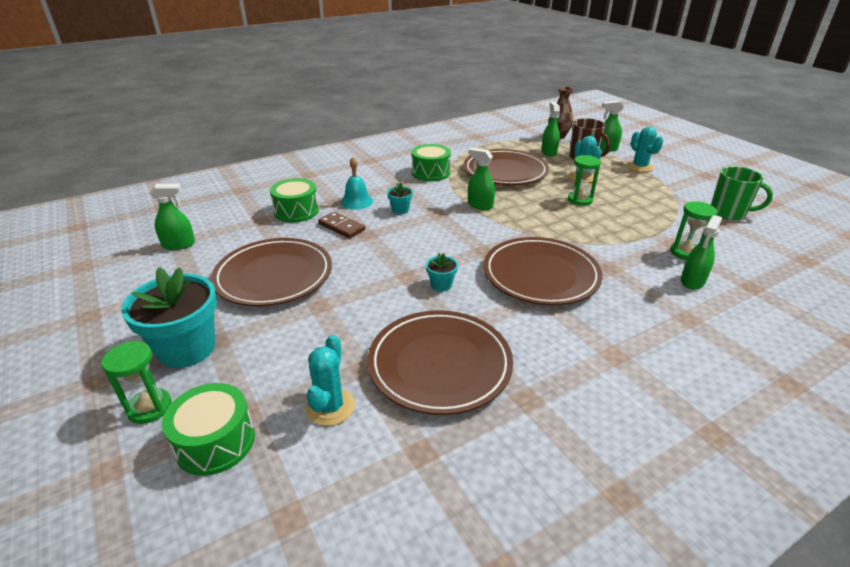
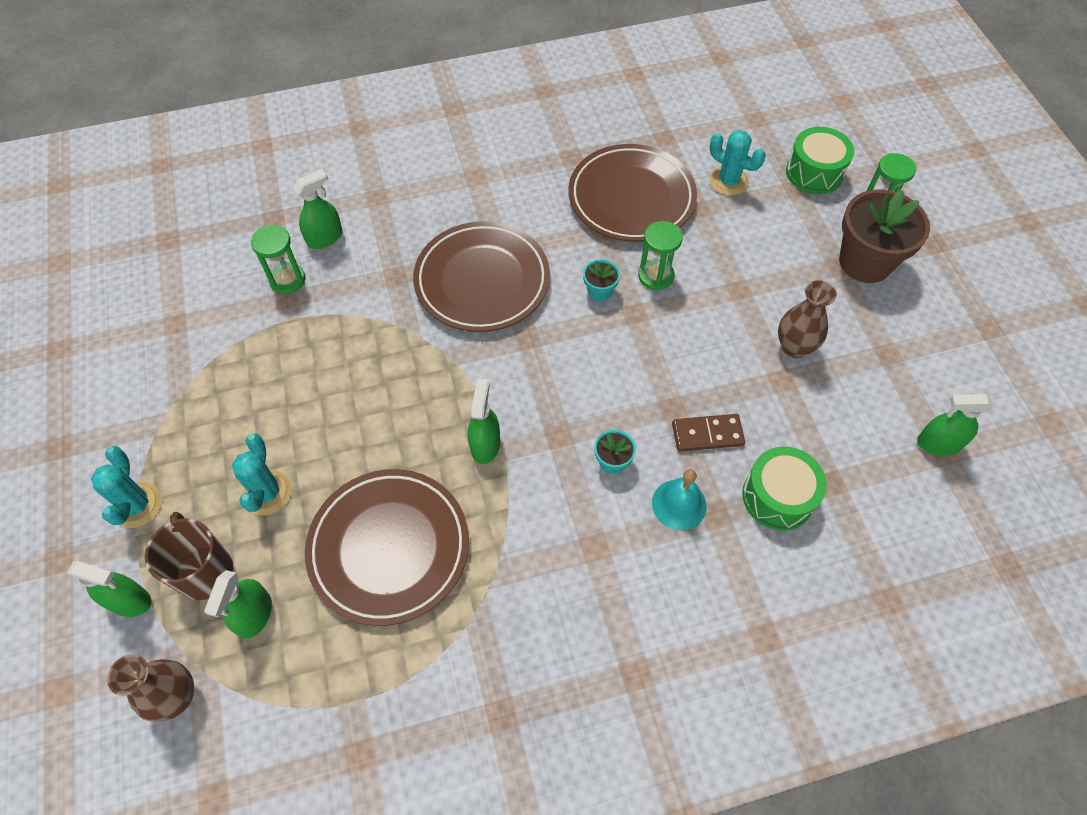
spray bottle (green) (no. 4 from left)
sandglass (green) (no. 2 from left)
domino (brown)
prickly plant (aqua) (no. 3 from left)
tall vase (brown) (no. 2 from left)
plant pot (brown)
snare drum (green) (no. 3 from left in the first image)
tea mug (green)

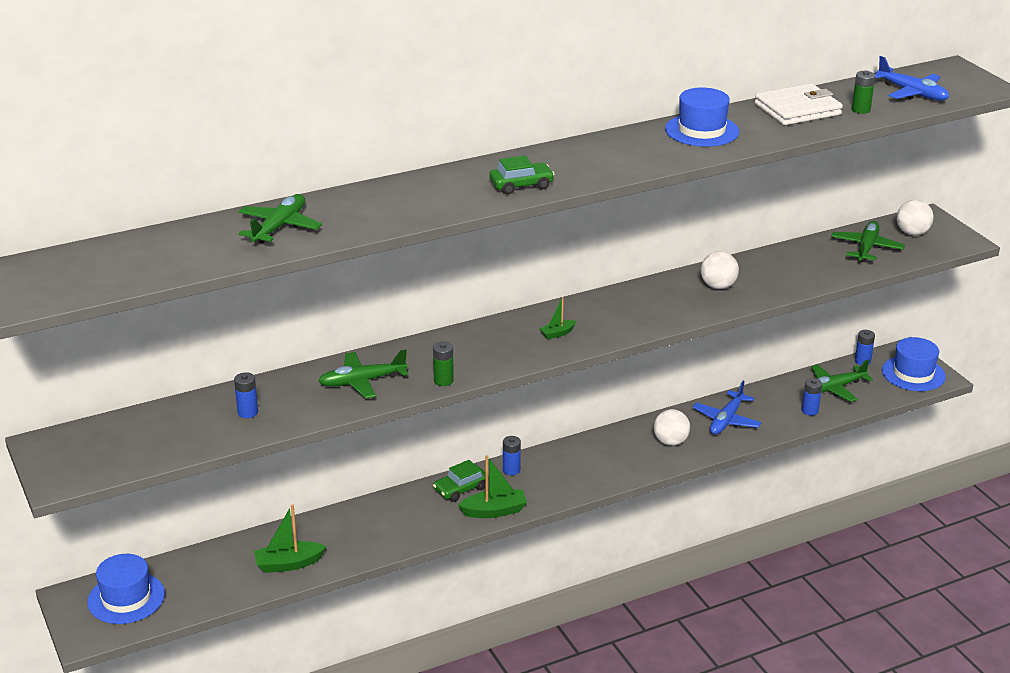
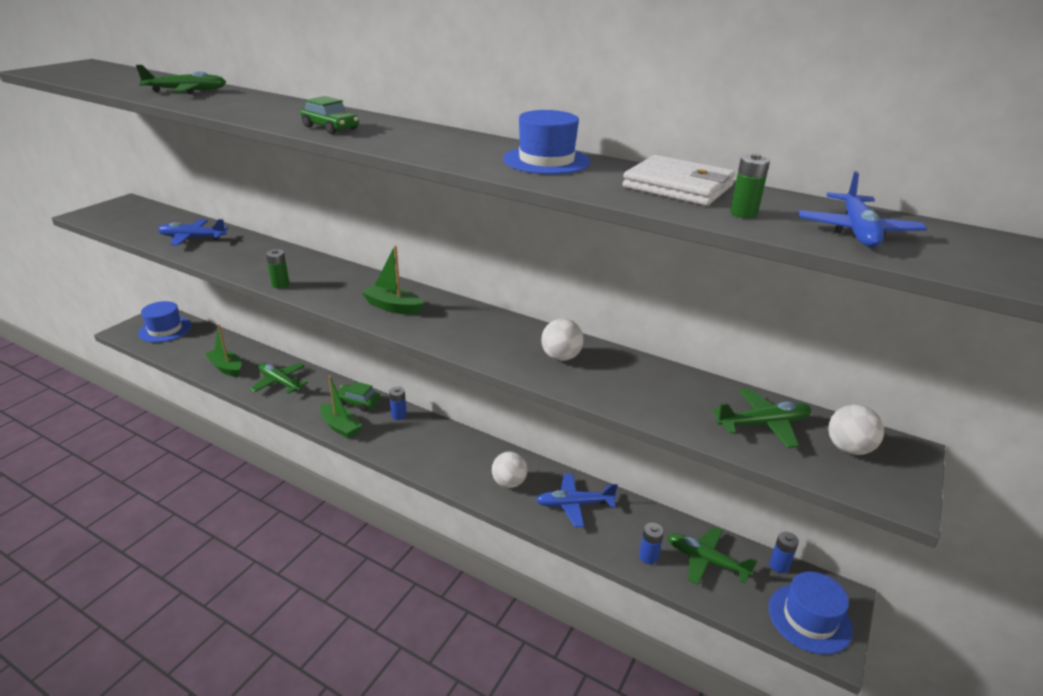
aeroplane (blue) (no. 1 from left)
aeroplane (green) (no. 2 from left)
sailboat (green) (no. 3 from left)

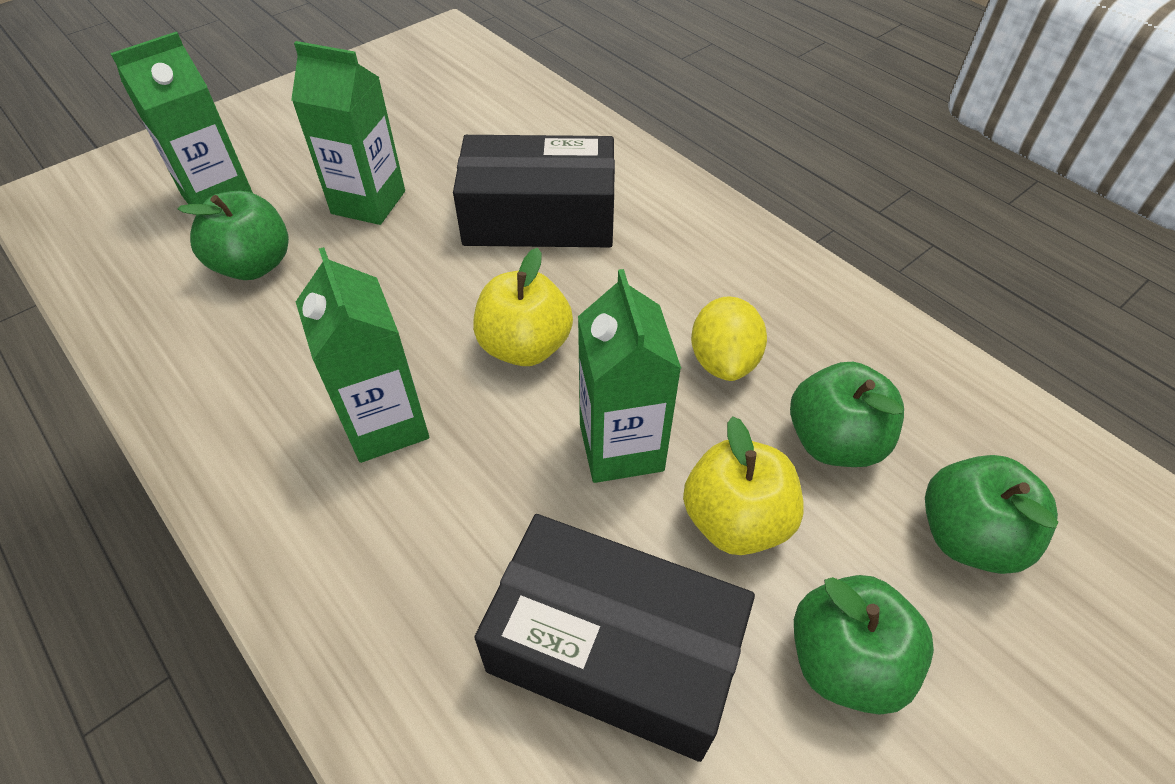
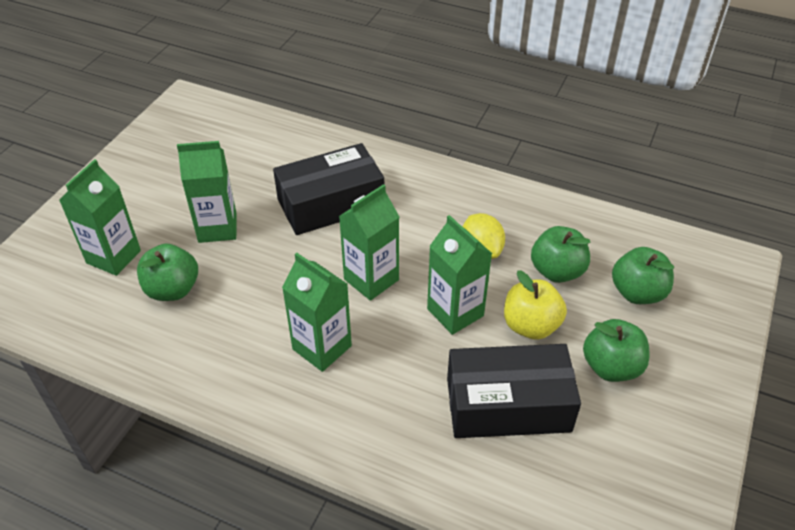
milk carton (green) (no. 4 from left)

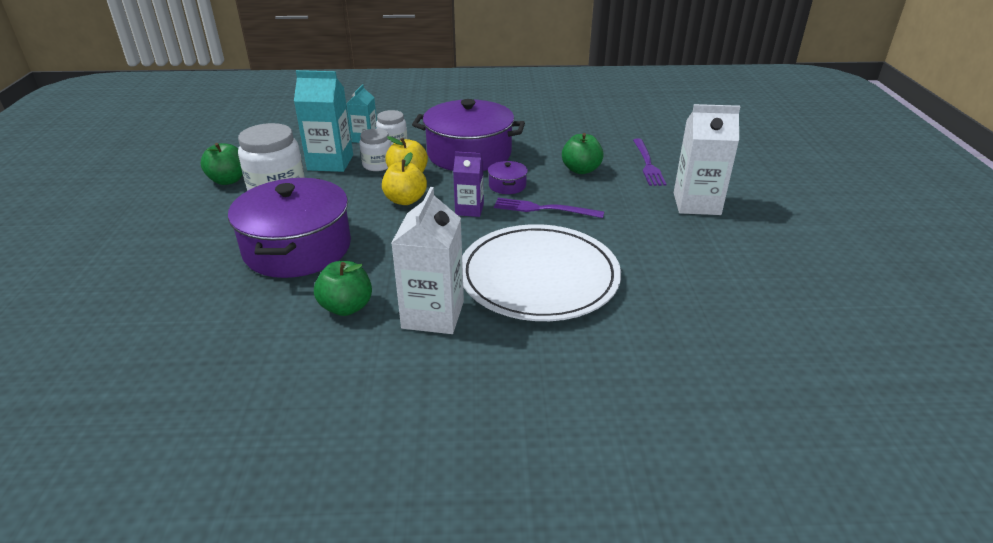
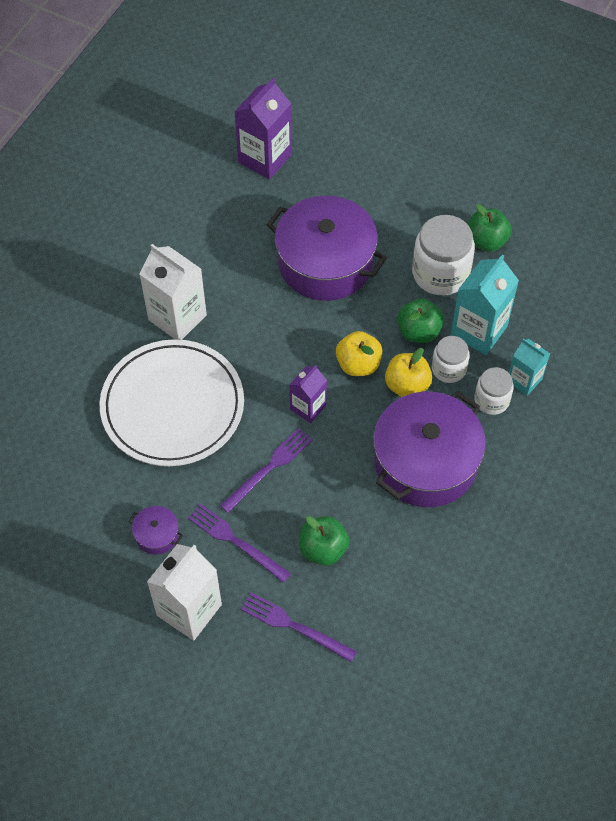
cooking pot (purple) (no. 1 from left)
fork (purple) (no. 1 from left)
milk carton (purple) (no. 1 from left)
apple fruit (green) (no. 2 from left)

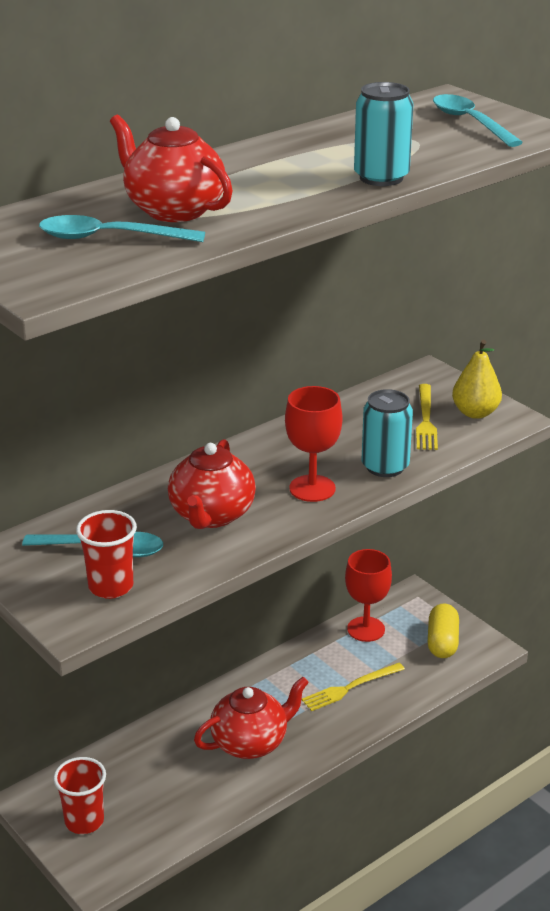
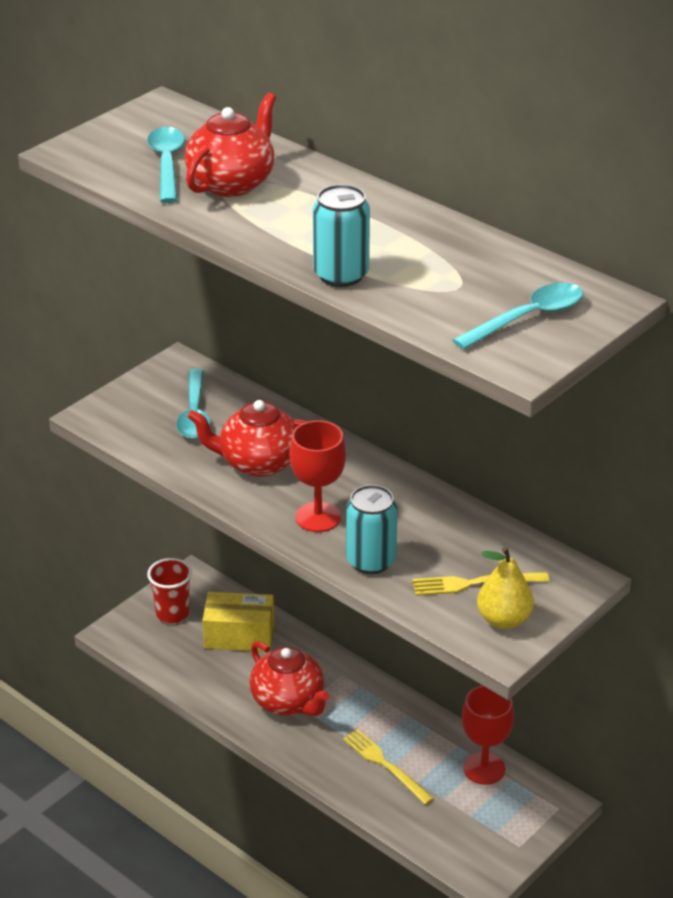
package (bright yellow)
tumbler (crimson) (no. 2 from left in the first image)
pill shape (bright yellow)

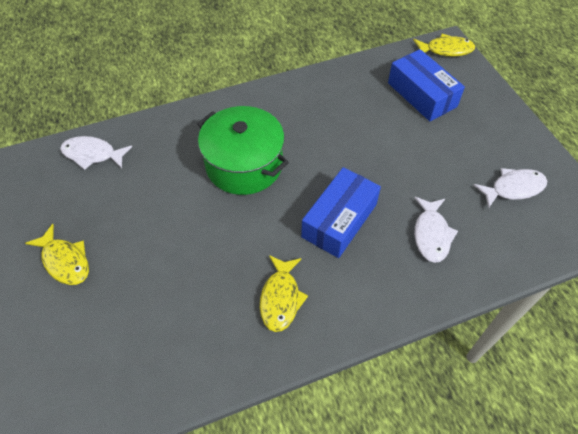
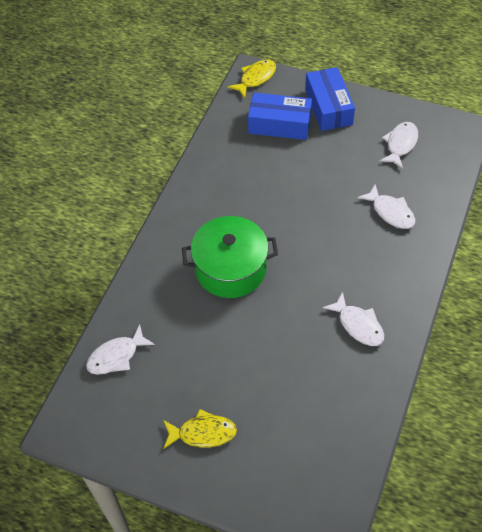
package (blue) (no. 2 from left)
fish figure (white) (no. 2 from left)

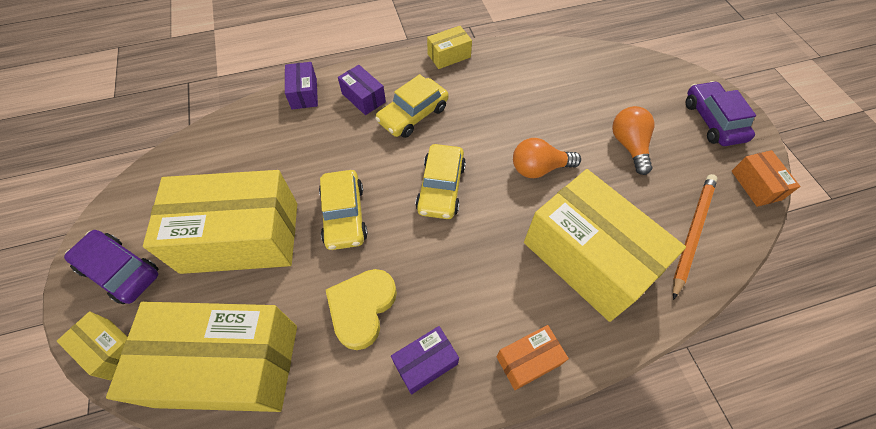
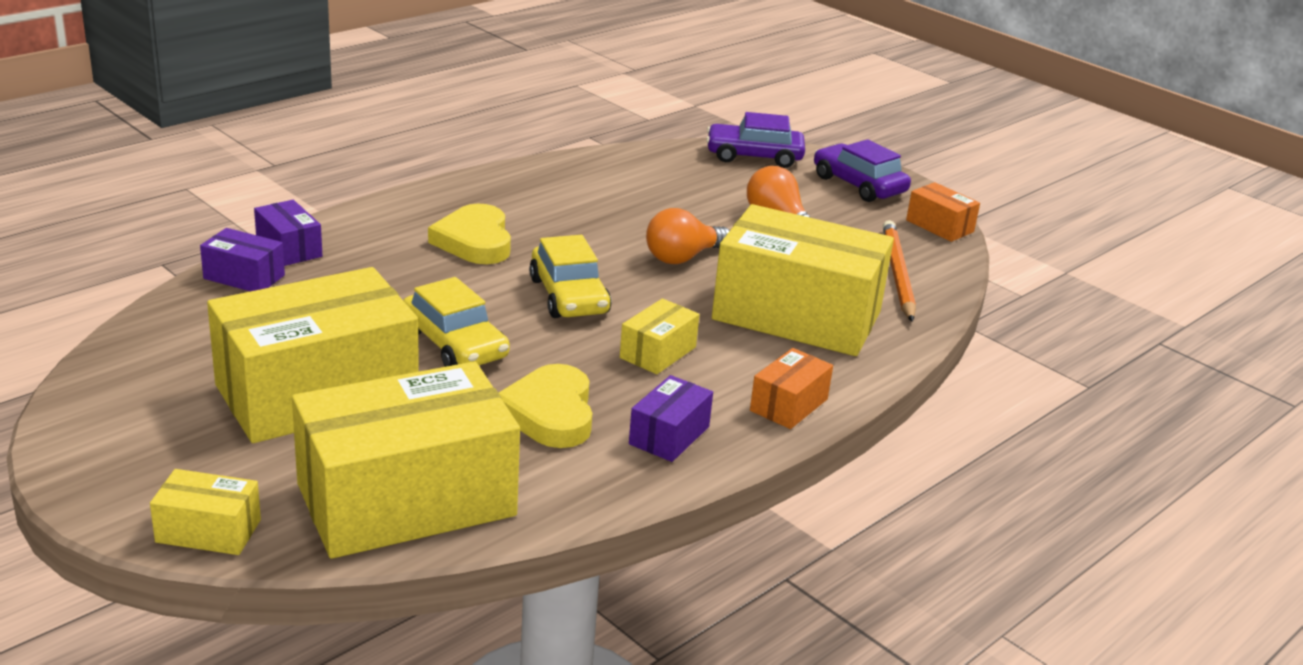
package (purple) (no. 1 from left)
heart (bright yellow) (no. 1 from left)
package (bright yellow) (no. 4 from left)
car (purple) (no. 1 from left)

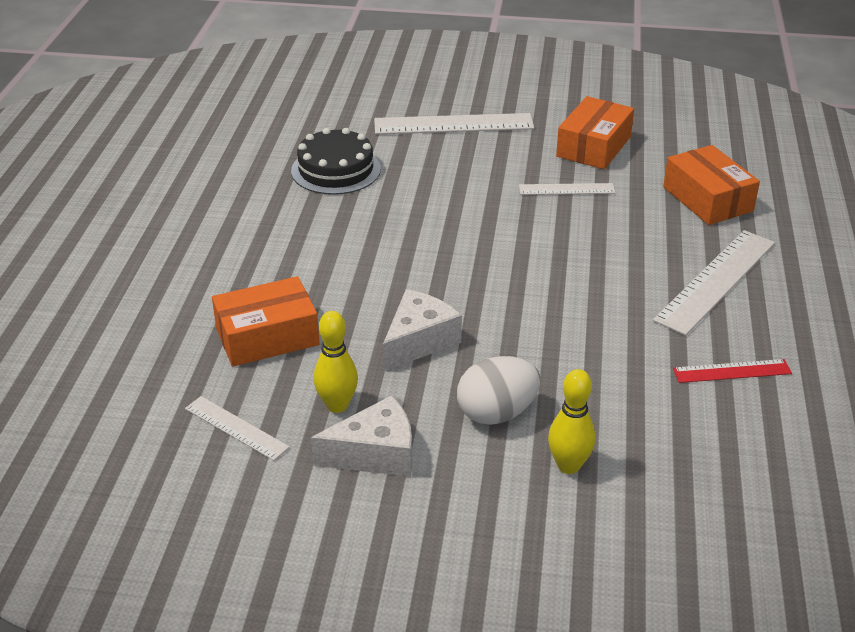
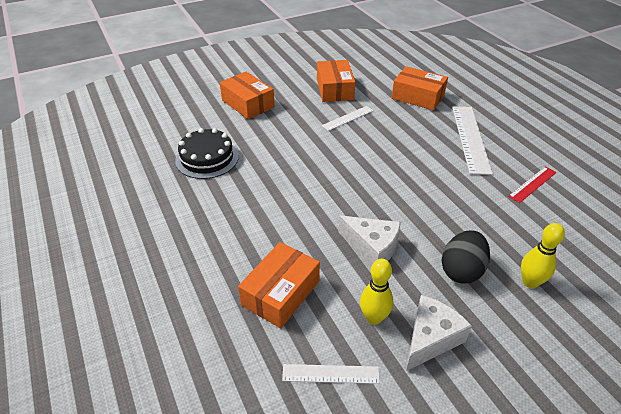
package (orange) (no. 1 from left)
piece of cheese (white) (no. 1 from left)
egg (black)

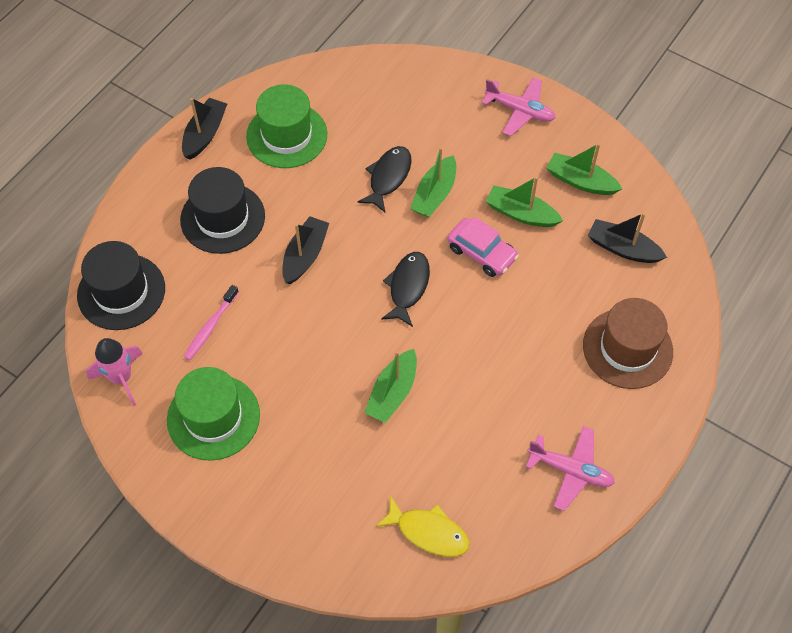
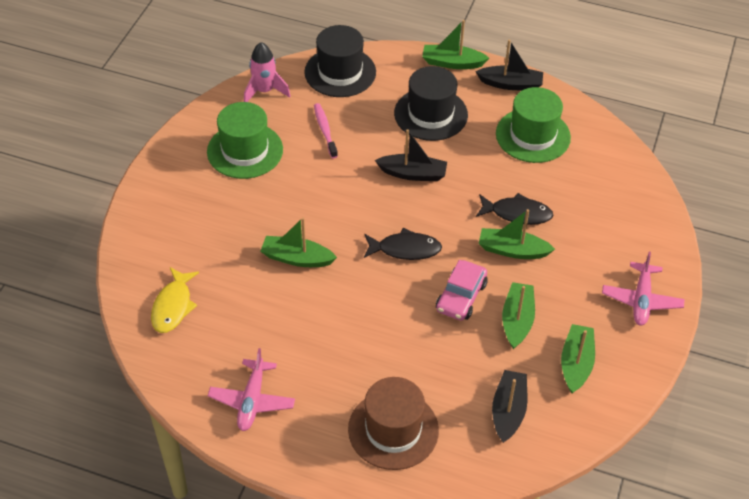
toothbrush (rose-pink)
sailboat (green) (no. 2 from left)

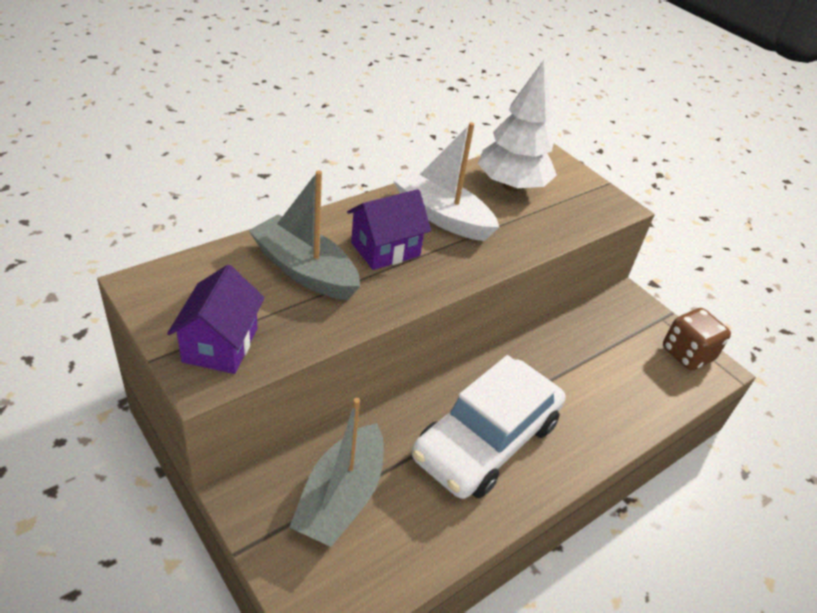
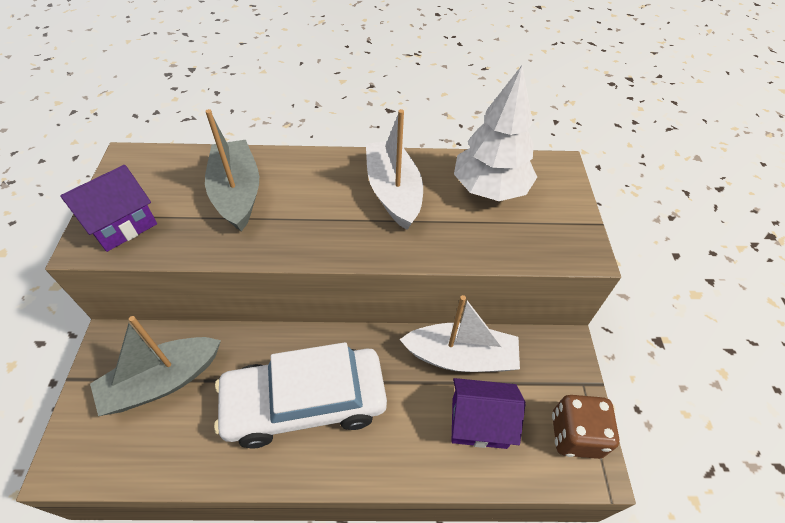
sailboat (white) (no. 2 from left)
cottage (purple) (no. 2 from left)

